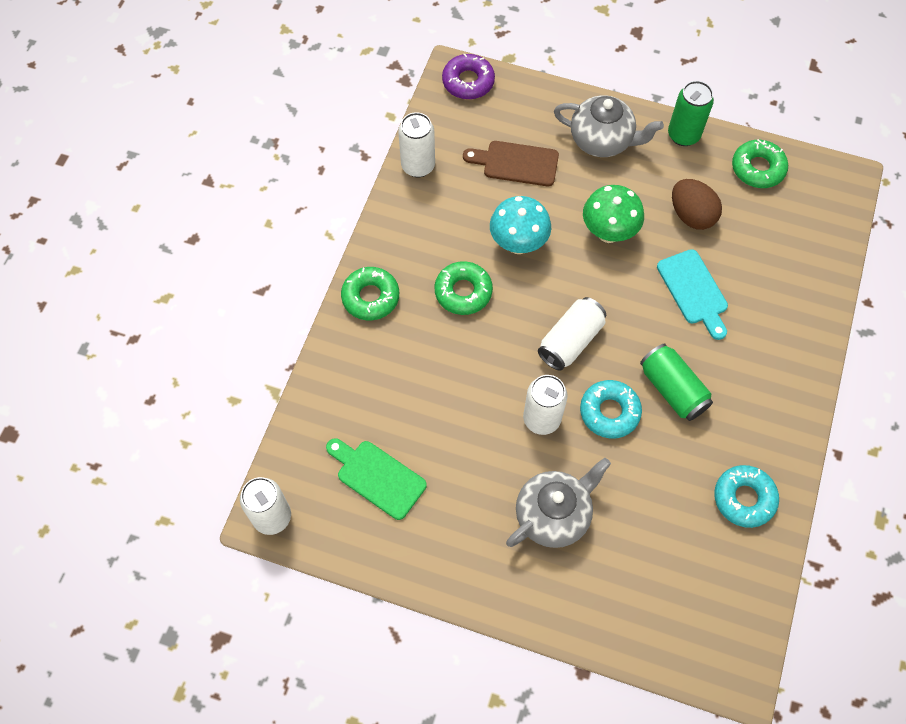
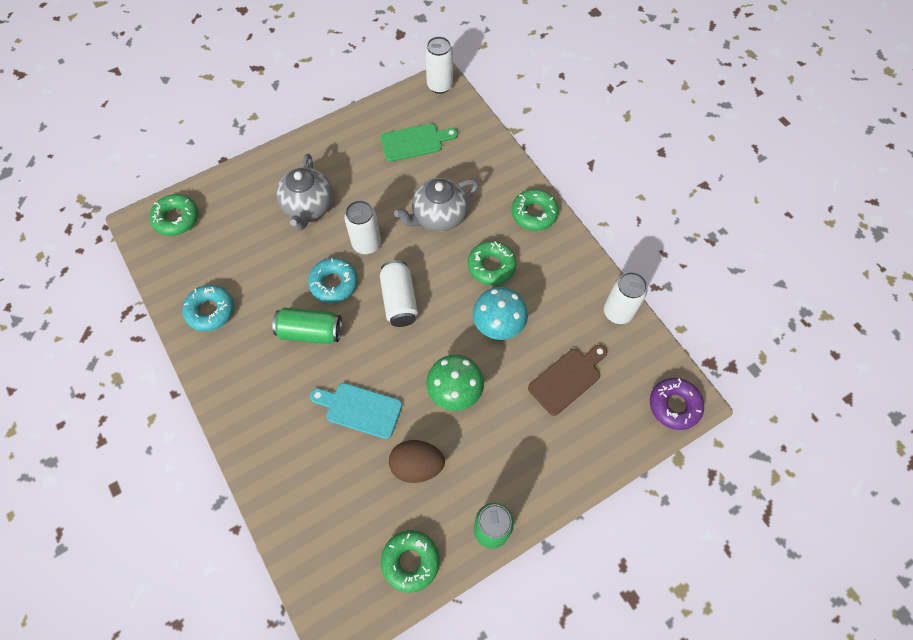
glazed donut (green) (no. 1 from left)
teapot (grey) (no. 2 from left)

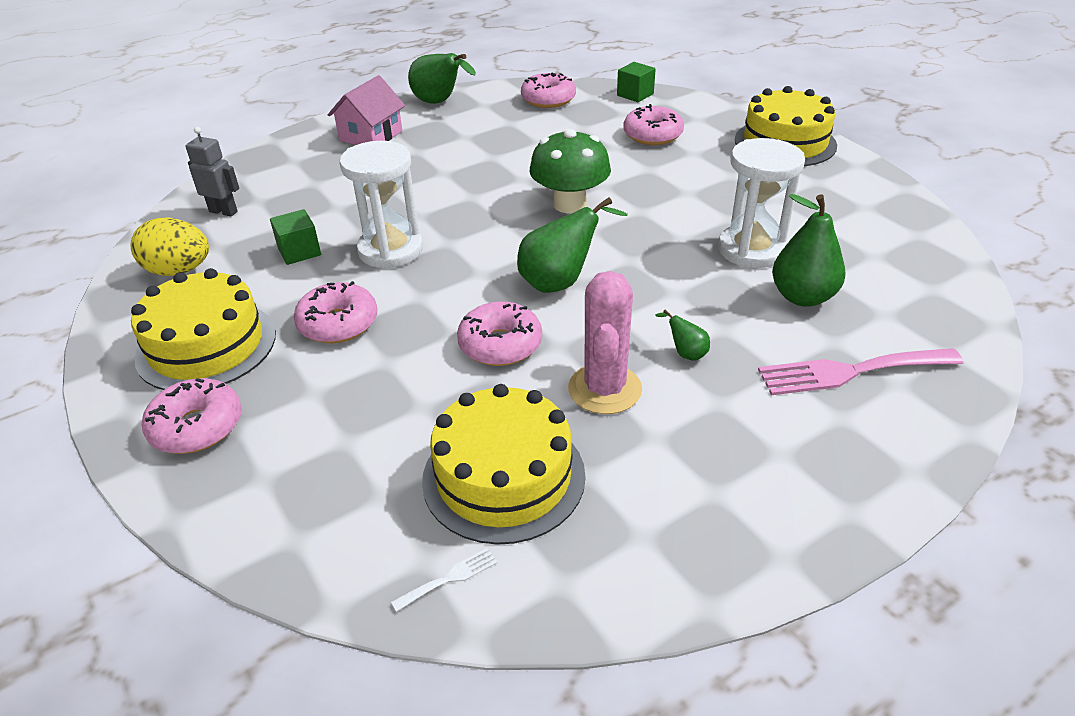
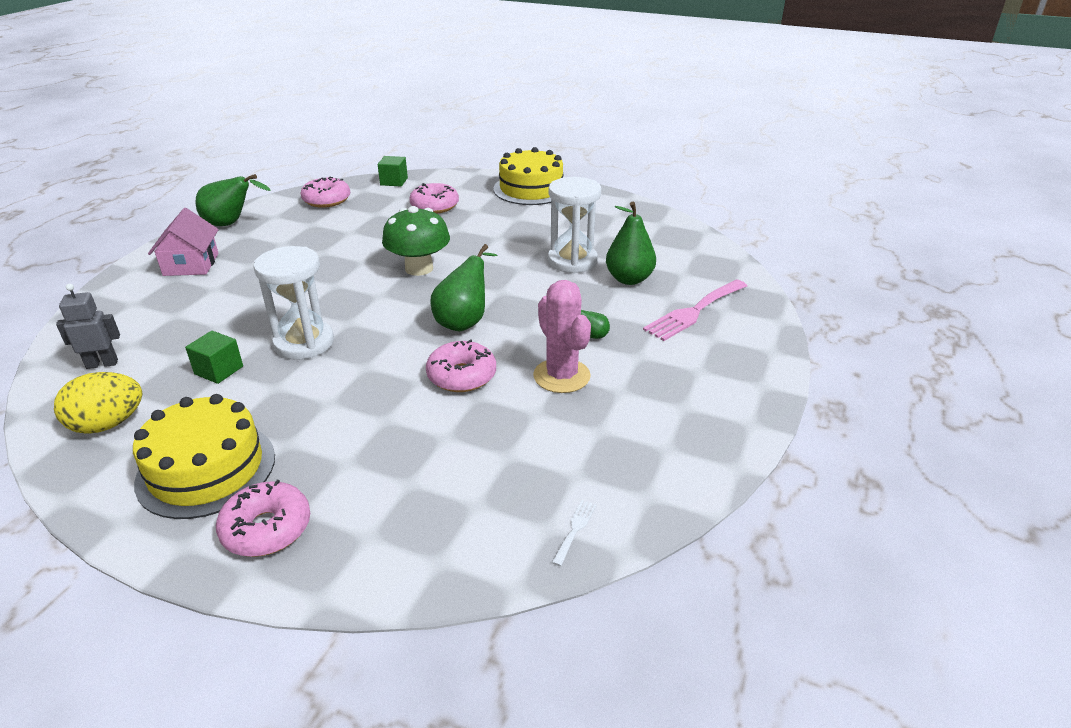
glazed donut (rose-pink) (no. 2 from left in the first image)
gateau (bright yellow) (no. 2 from left in the first image)

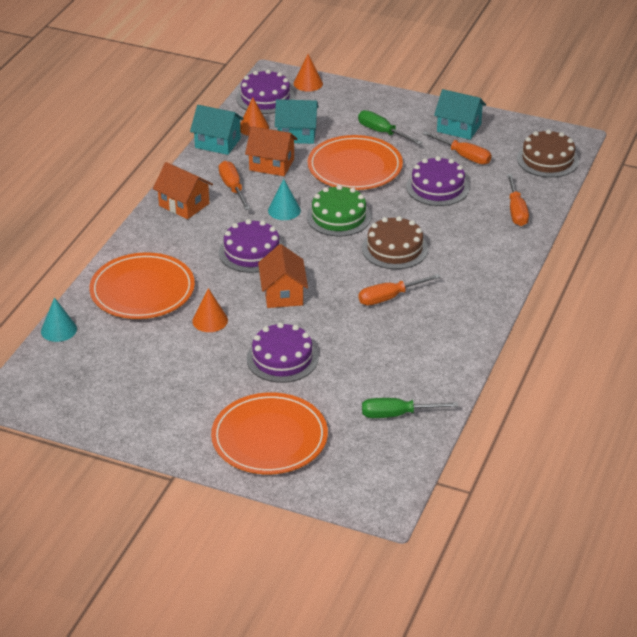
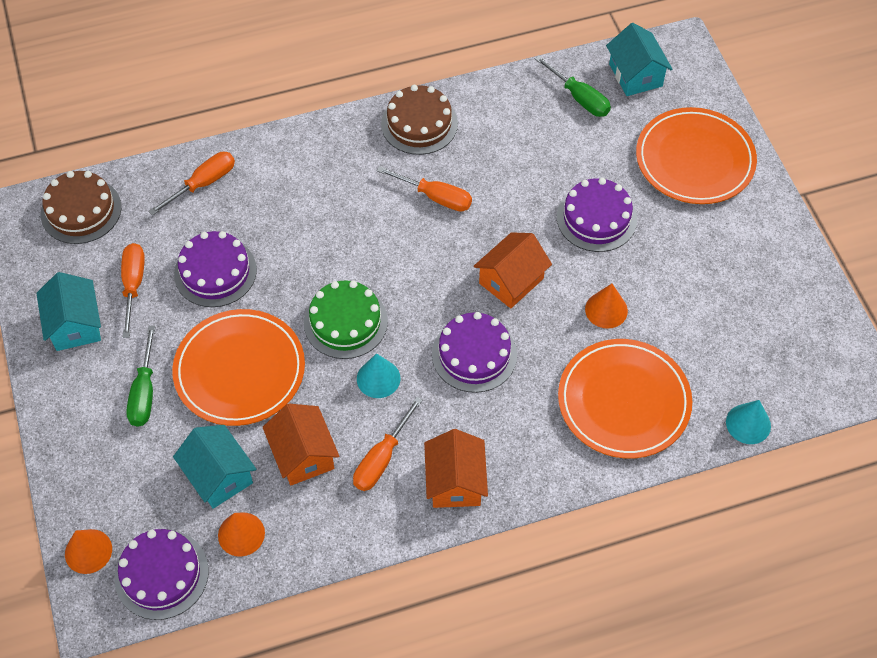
gateau (brown) (no. 2 from left)
cottage (aqua) (no. 3 from left)

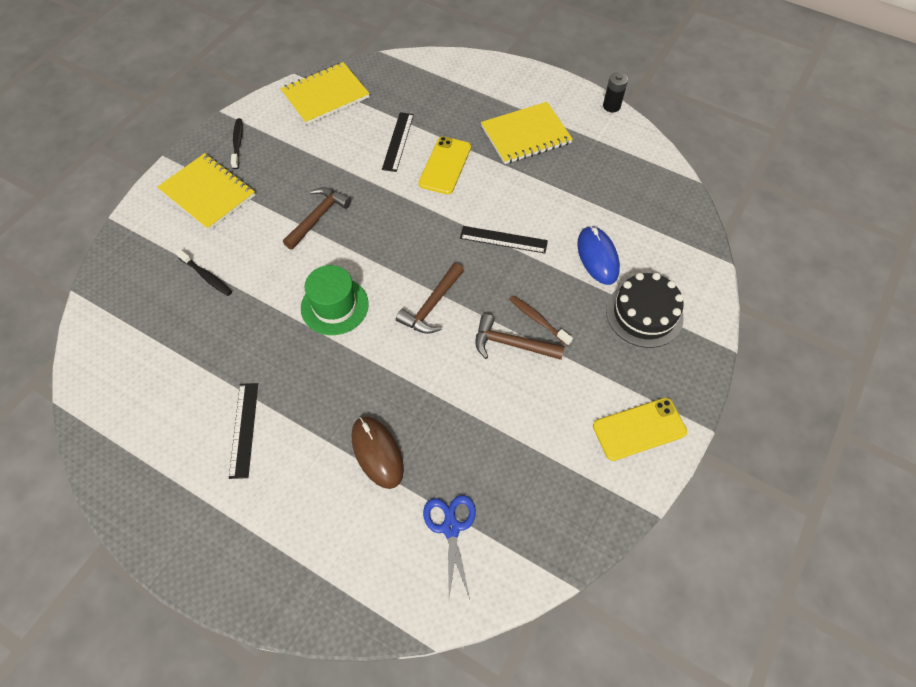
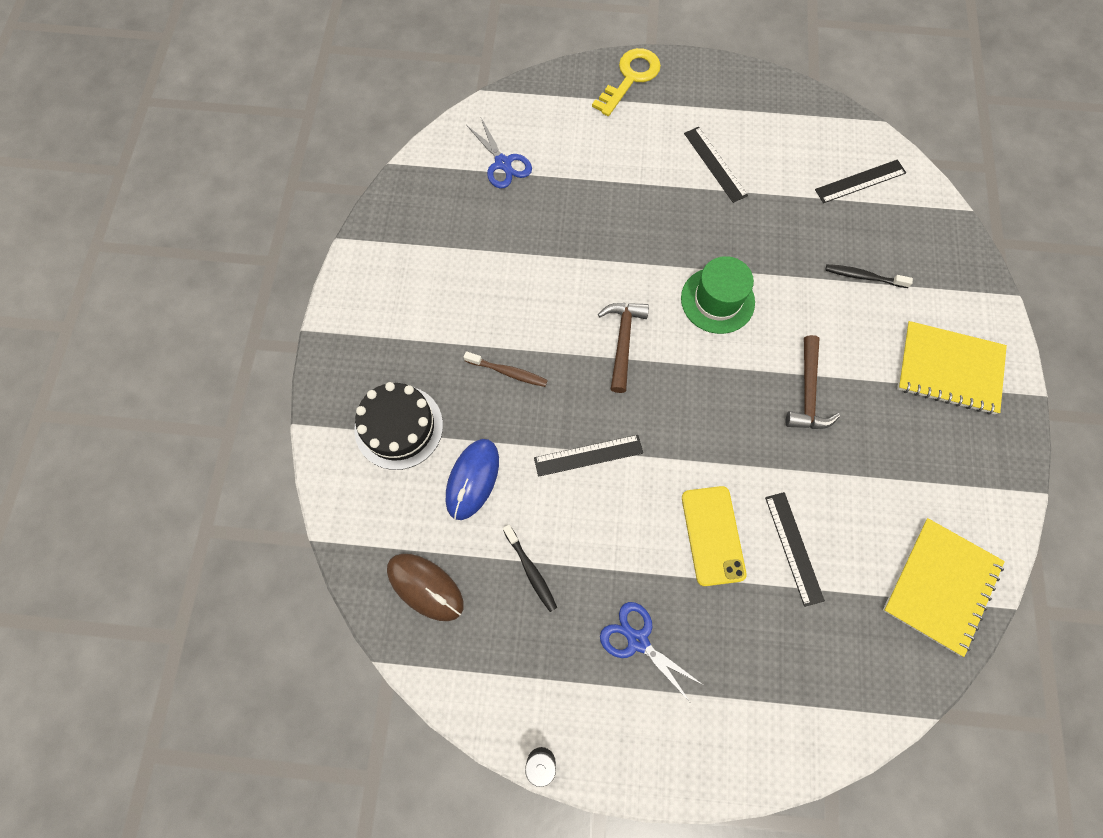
mouse (brown)
mouse (blue)
toothbrush (black) (no. 1 from left)
key (bright yellow)
pair of scissors (blue) (no. 2 from left)
straightedge (black) (no. 4 from left)
carpenter's hammer (brown) (no. 3 from left in the first image)
smartphone (bright yellow) (no. 2 from left in the first image)

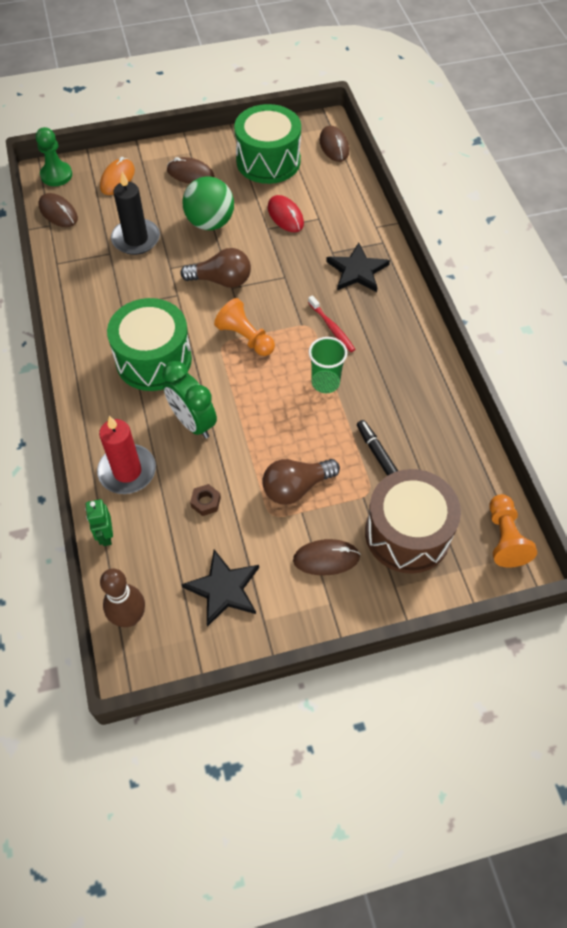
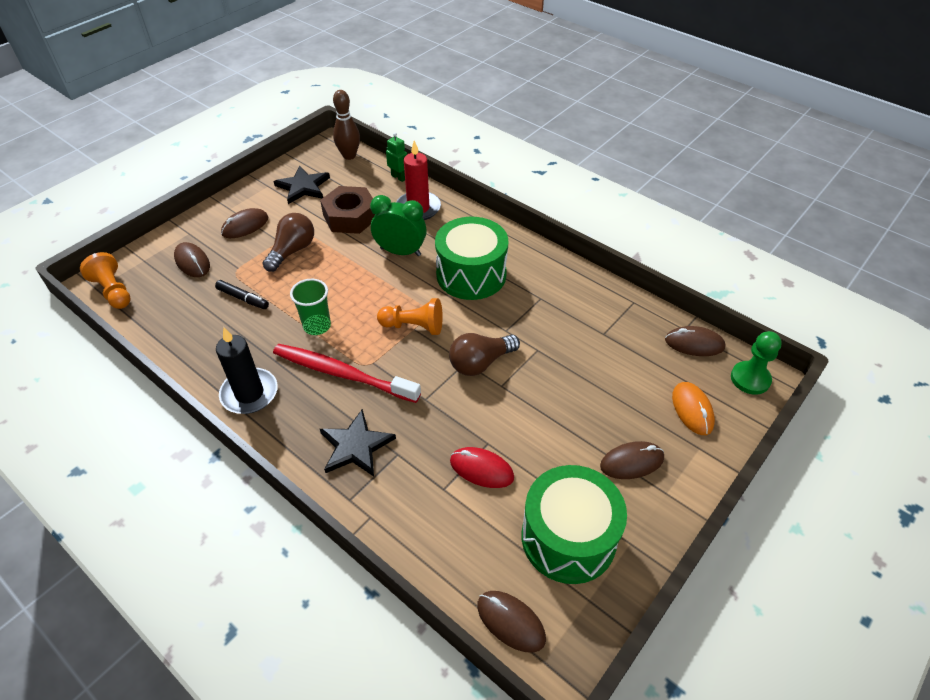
mouse (brown) (no. 1 from left)
candle (black)
toothbrush (crimson)
hex nut (brown)
sphere (green)

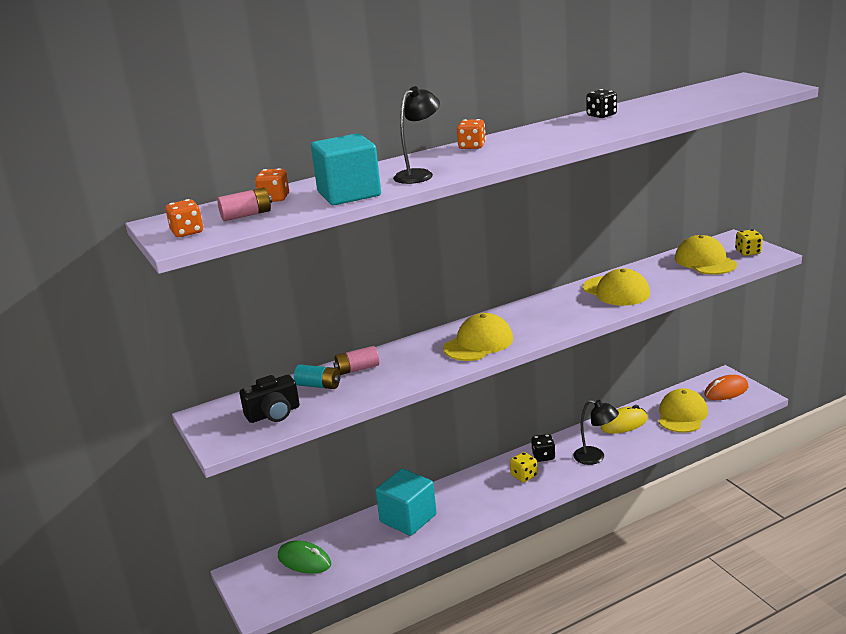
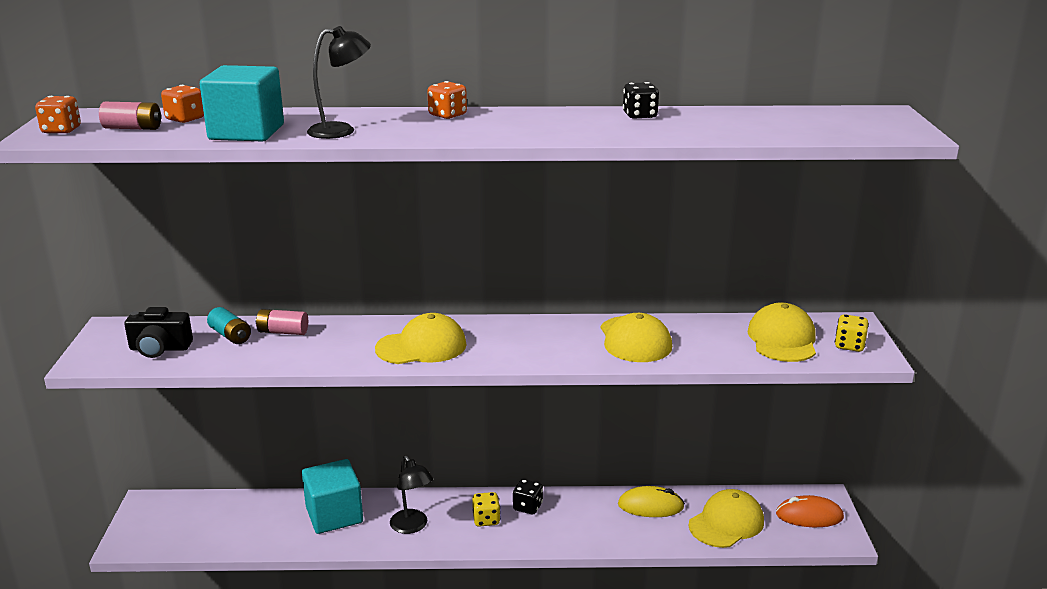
reading lamp (black) (no. 2 from left)
mouse (green)

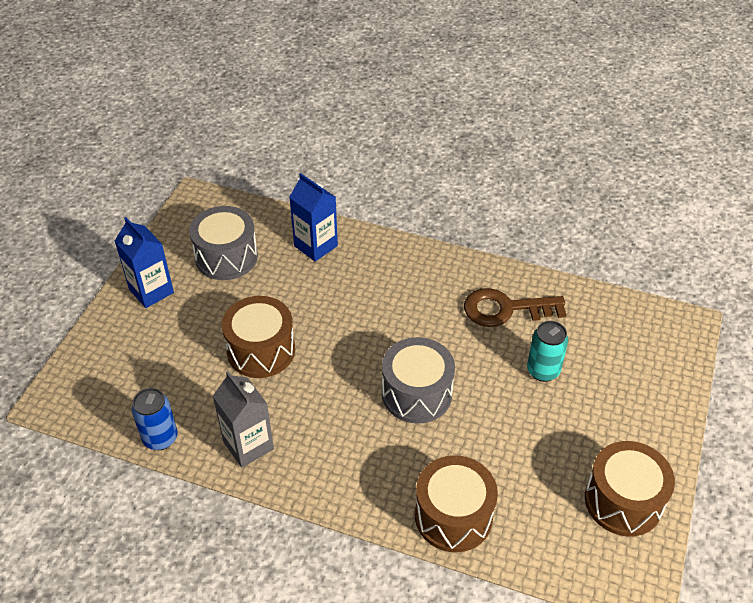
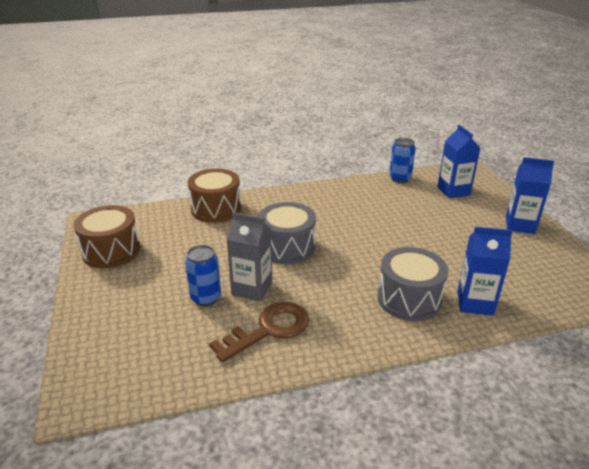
can (blue) (no. 1 from left)
milk carton (grey)
snare drum (grey) (no. 2 from left)
milk carton (blue) (no. 1 from left)
snare drum (brown) (no. 1 from left in the first image)

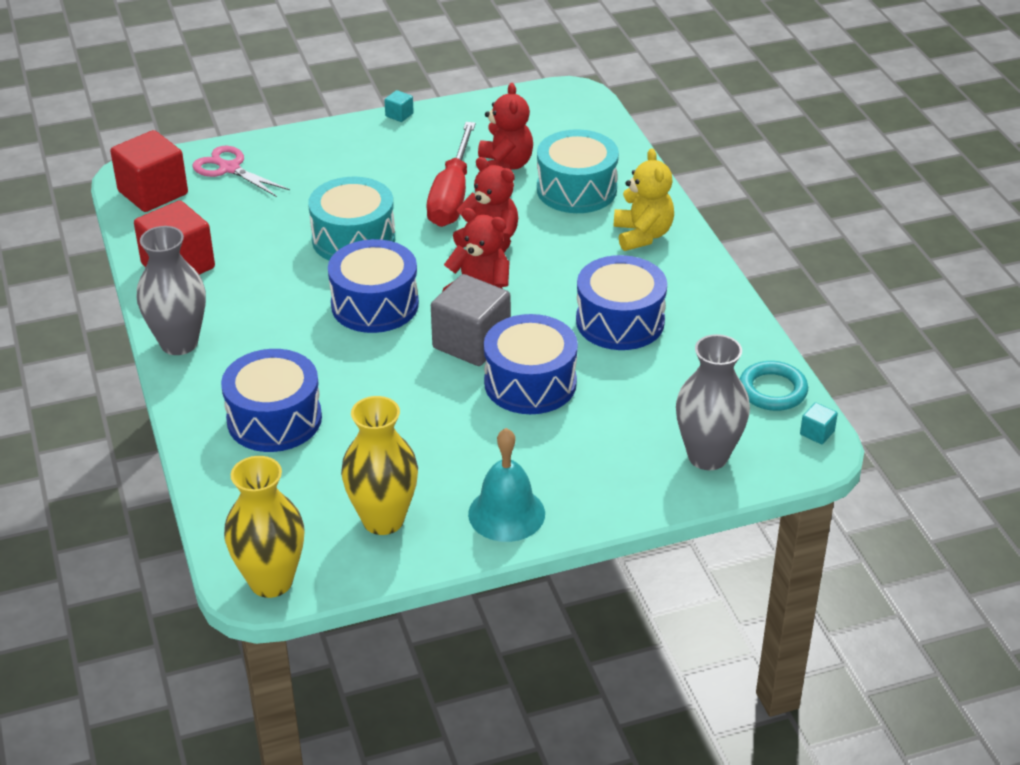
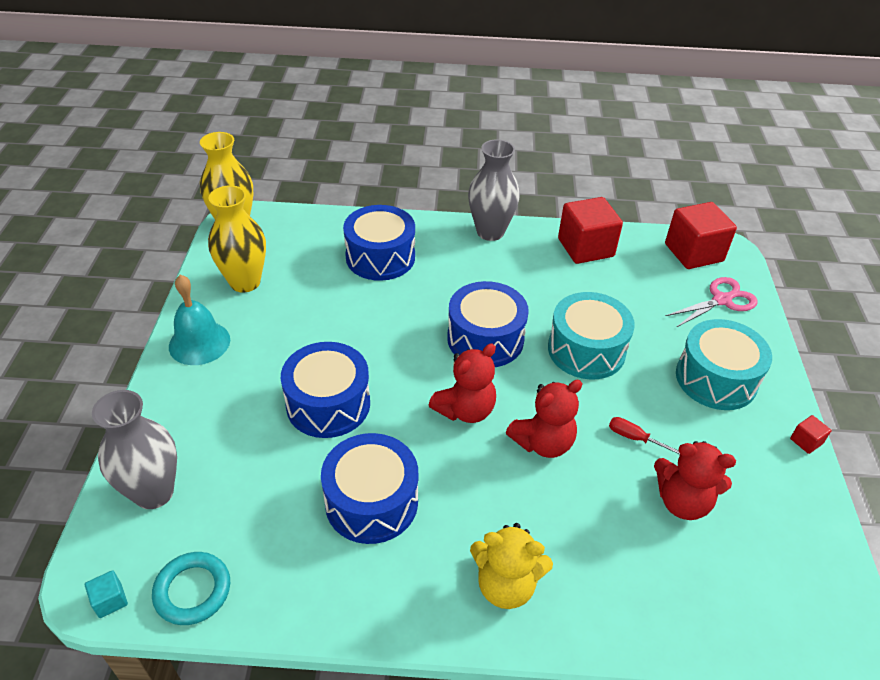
flat screwdriver (crimson)
snare drum (aqua) (no. 2 from left)
cube (crimson) (no. 3 from left)
cube (grey)

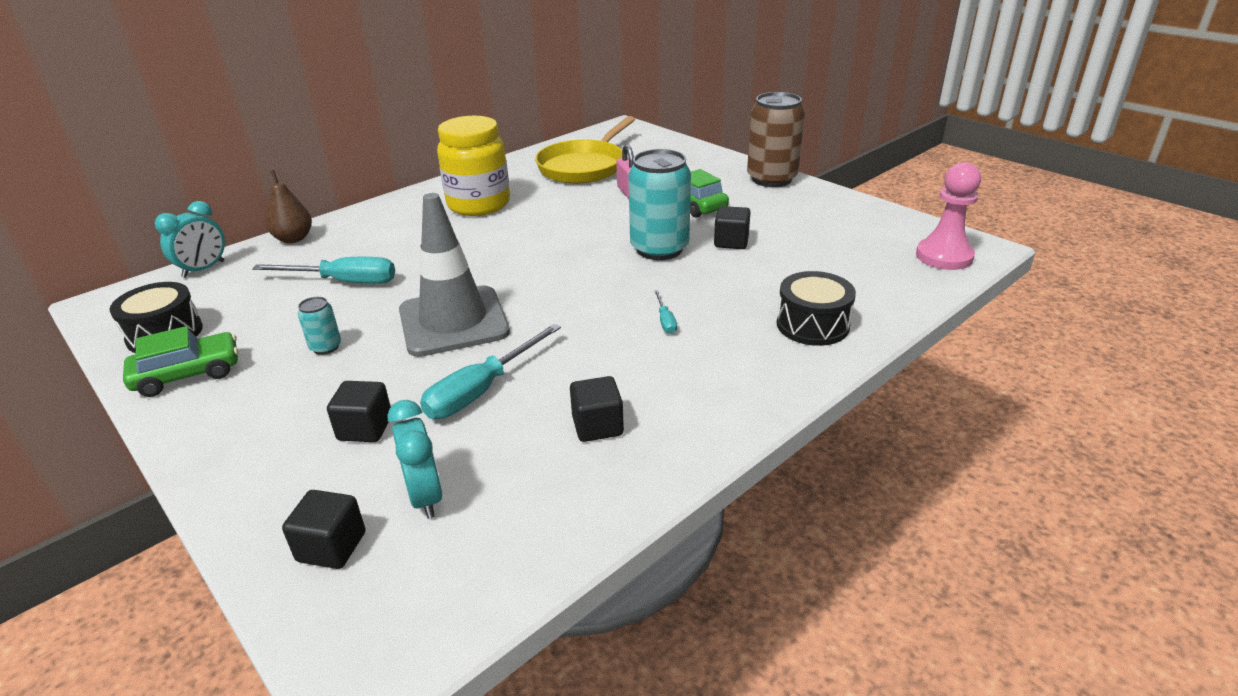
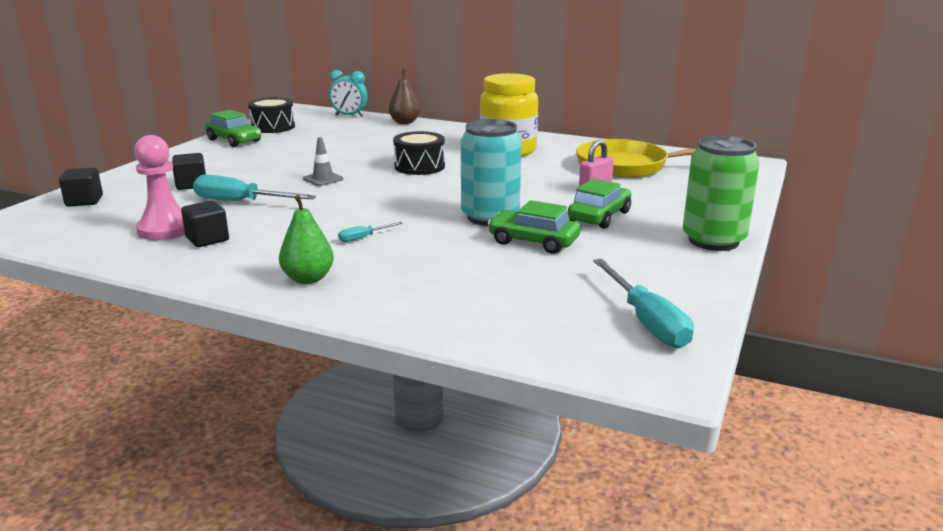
game pawn (rose-pink)
pear fruit (green)
safety cone (grey)
snare drum (black) (no. 2 from left)
car (green) (no. 2 from left)
flat screwdriver (aqua) (no. 3 from left)
can (green)
can (aqua) (no. 1 from left in the first image)
alarm clock (aqua) (no. 2 from left in the first image)

